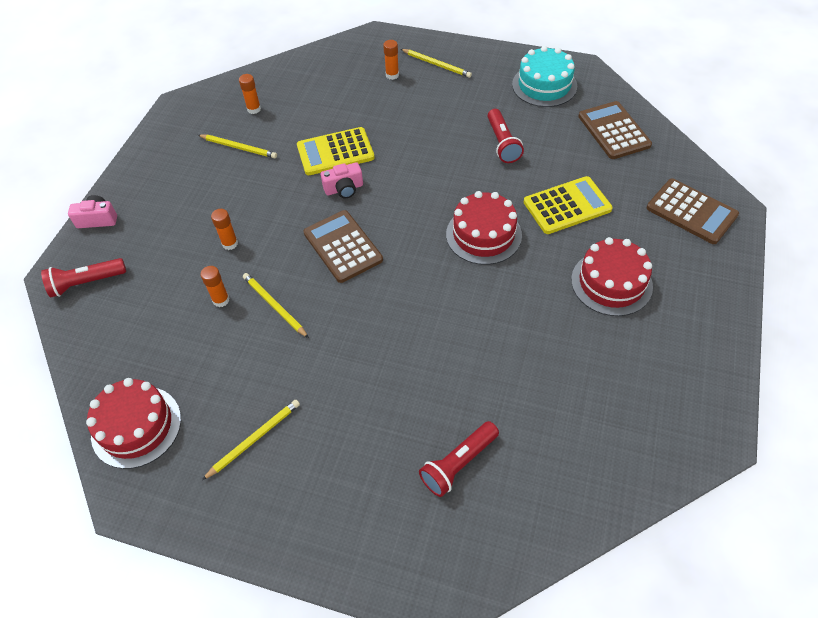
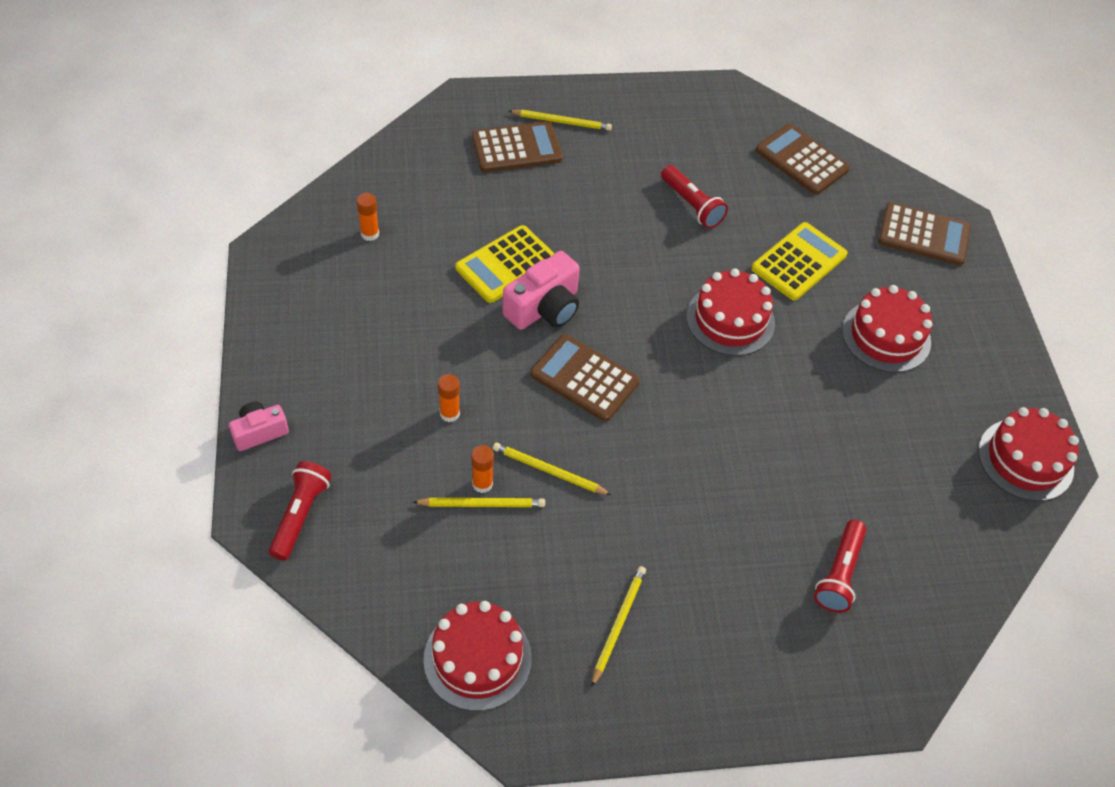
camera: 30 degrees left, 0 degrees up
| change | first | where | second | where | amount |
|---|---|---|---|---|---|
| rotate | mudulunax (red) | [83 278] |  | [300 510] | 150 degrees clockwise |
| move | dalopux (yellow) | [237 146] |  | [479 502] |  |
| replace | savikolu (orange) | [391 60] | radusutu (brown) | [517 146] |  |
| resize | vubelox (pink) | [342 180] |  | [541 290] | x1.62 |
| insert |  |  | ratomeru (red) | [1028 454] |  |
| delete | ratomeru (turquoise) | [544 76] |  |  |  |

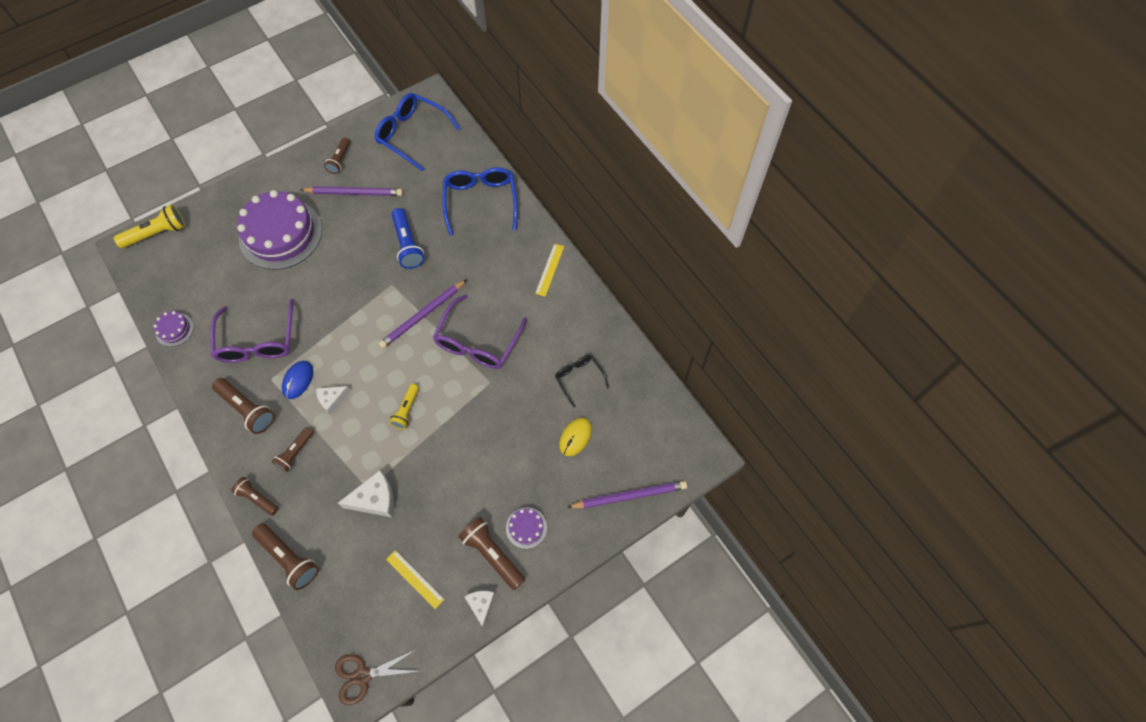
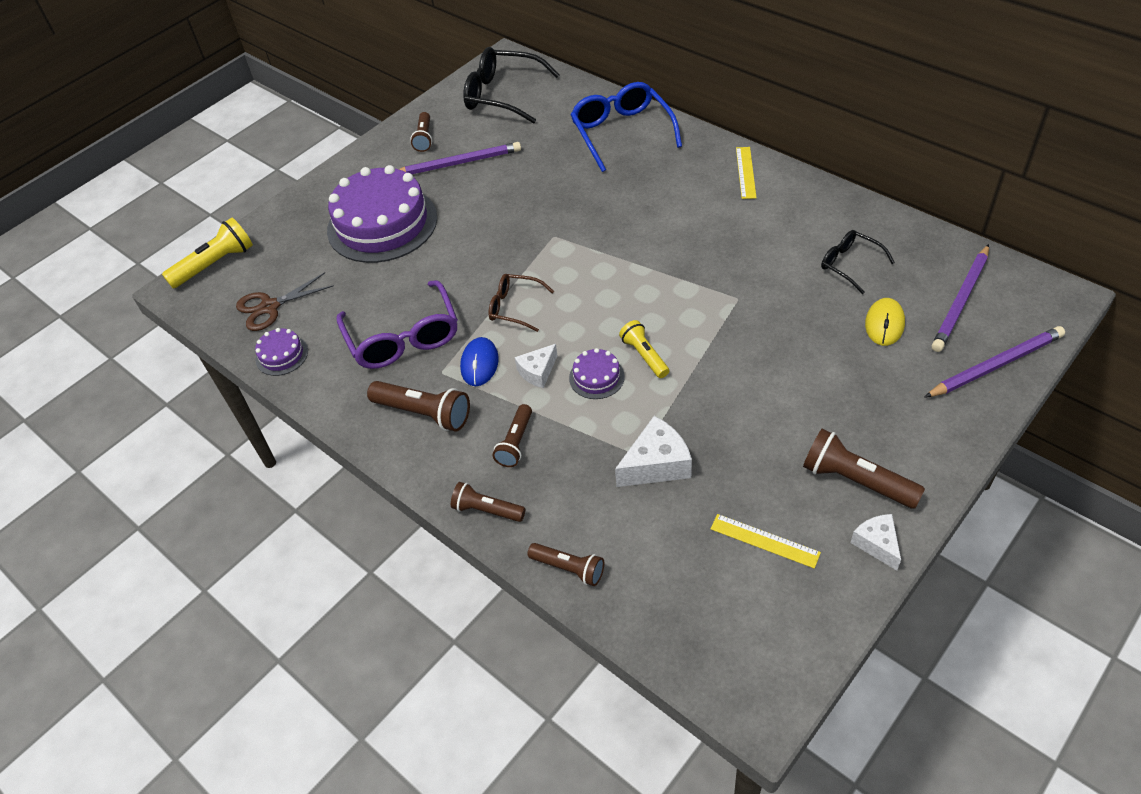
camera: 10 degrees left, 15 degrees down
| change | first | where | second | where | amount |
|---|---|---|---|---|---|
| move | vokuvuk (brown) | [377 677] |  | [285 301] |  |
| recolor | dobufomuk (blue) | [417 132] | dobufomuk (black) | [511 85] |  |
| insert |  |  | dobufomuk (brown) | [521 303] |  |
| resize | mudulunax (brown) | [285 556] |  | [566 564] | x0.65 |
| move | ratomeru (purple) | [526 528] |  | [597 373] |  |
| rotate | mudulunax (yellow) | [404 407] |  | [644 349] | 150 degrees clockwise |
| move | dalopux (purple) | [422 314] |  | [960 298] |  |
| delete | mudulunax (blue) | [408 238] |  |  |  |
| delete | dobufomuk (purple) | [480 332] |  |  |  |

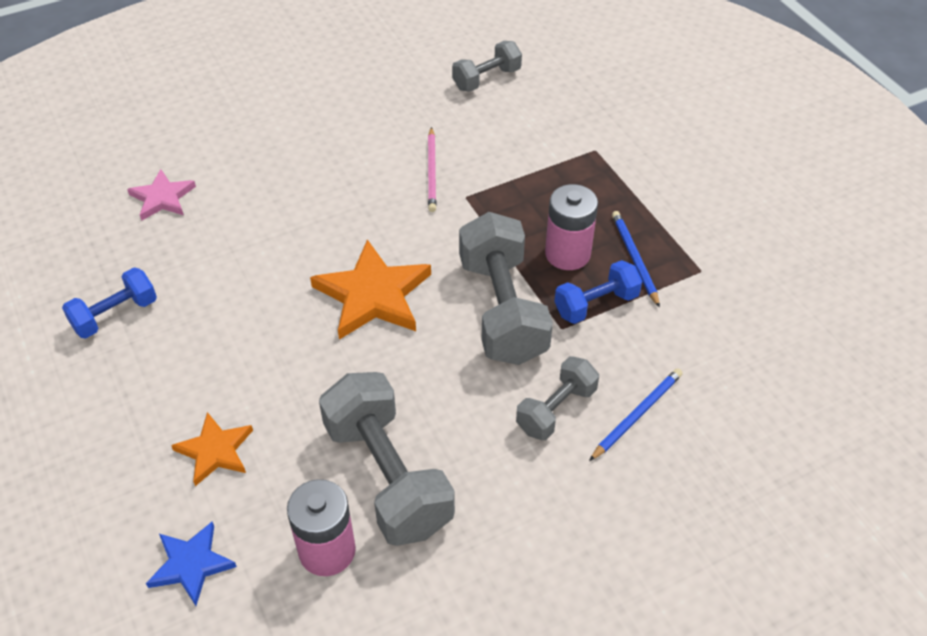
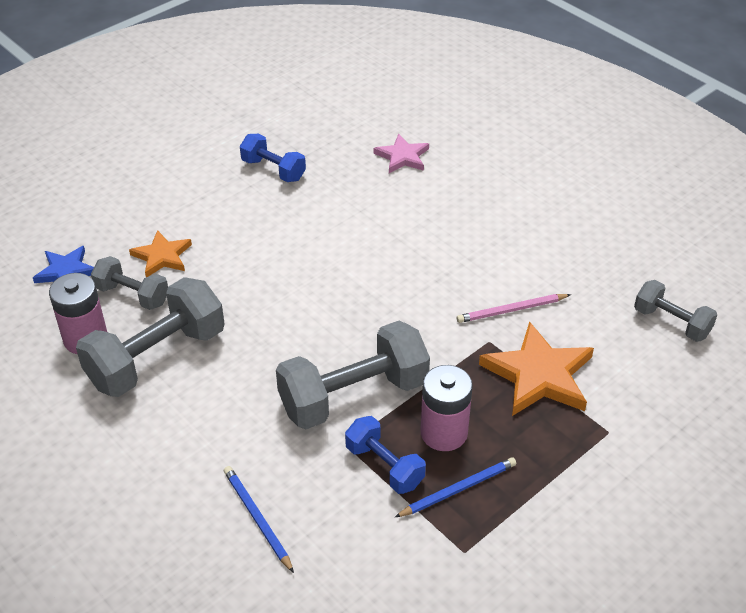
camera: 75 degrees right, 5 degrees down
| change | first | where | second | where | amount |
|---|---|---|---|---|---|
| move | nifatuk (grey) | [557 398] |  | [129 283] |  |
| rotate | dalopux (blue) | [636 414] |  | [259 519] | 150 degrees counterclockwise |
| move | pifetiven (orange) | [370 289] |  | [536 368] |  |

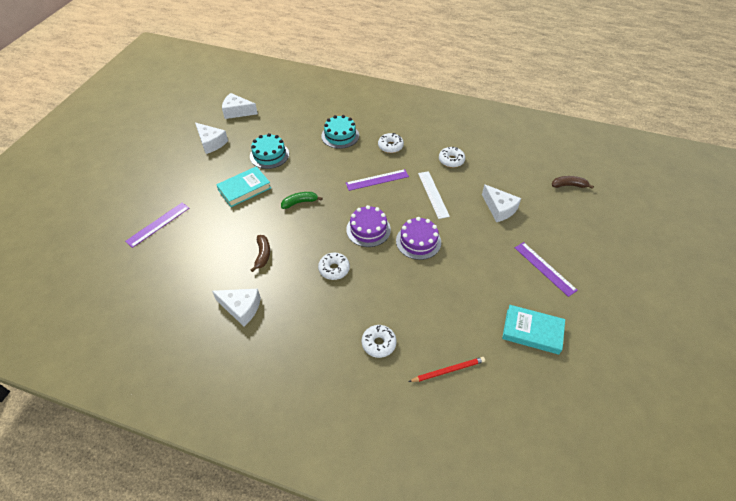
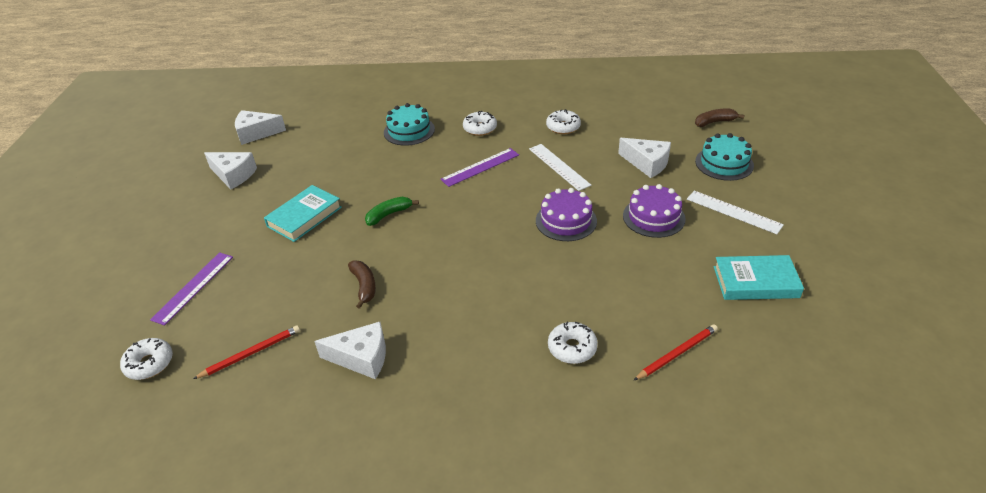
camera: 15 degrees left, 10 degrees down
| change | first | where | second | where | amount |
|---|---|---|---|---|---|
| move | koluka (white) | [334 266] |  | [146 359] |  |
| insert |  |  | dalopux (red) | [246 352] |  |
| move | ratomeru (purple) | [368 226] |  | [654 211] |  |
| recolor | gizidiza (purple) | [546 269] | gizidiza (white) | [735 212] |  |
| move | ratomeru (turquoise) | [269 151] |  | [724 157] |  |

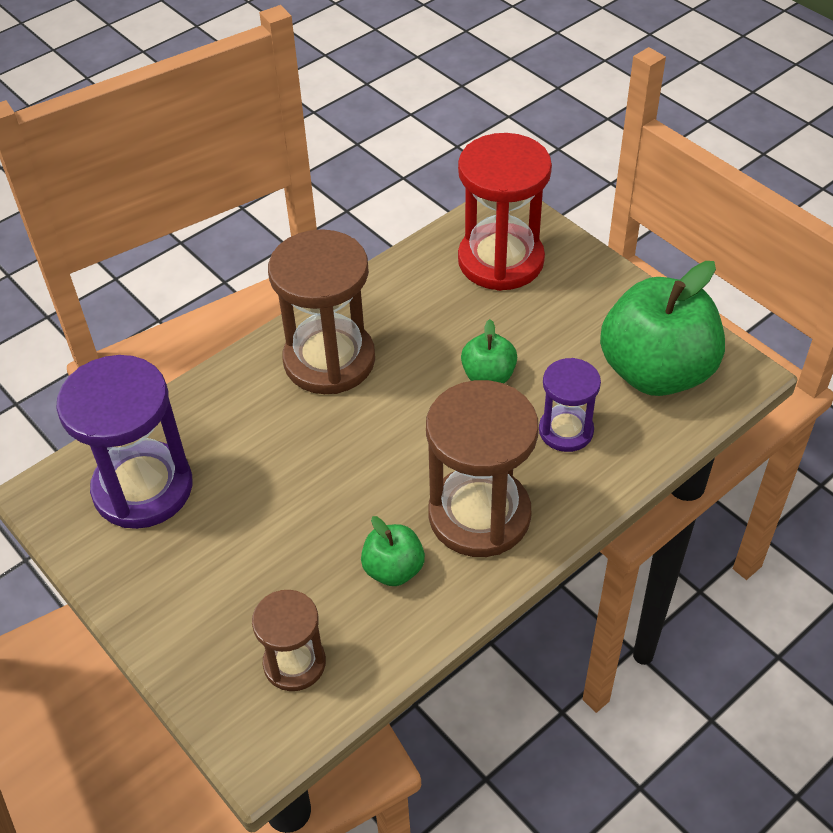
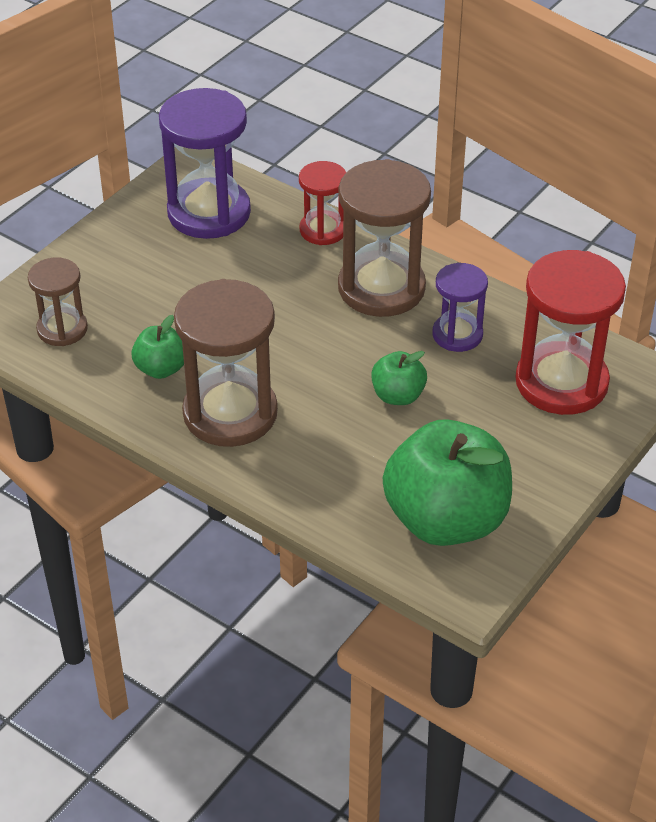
camera: 75 degrees right, 5 degrees down
| change | first | where | second | where | amount |
|---|---|---|---|---|---|
| insert |  |  | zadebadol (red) | [322 203] |  |
| move | zadebadol (purple) | [570 405] |  | [460 307] |  |

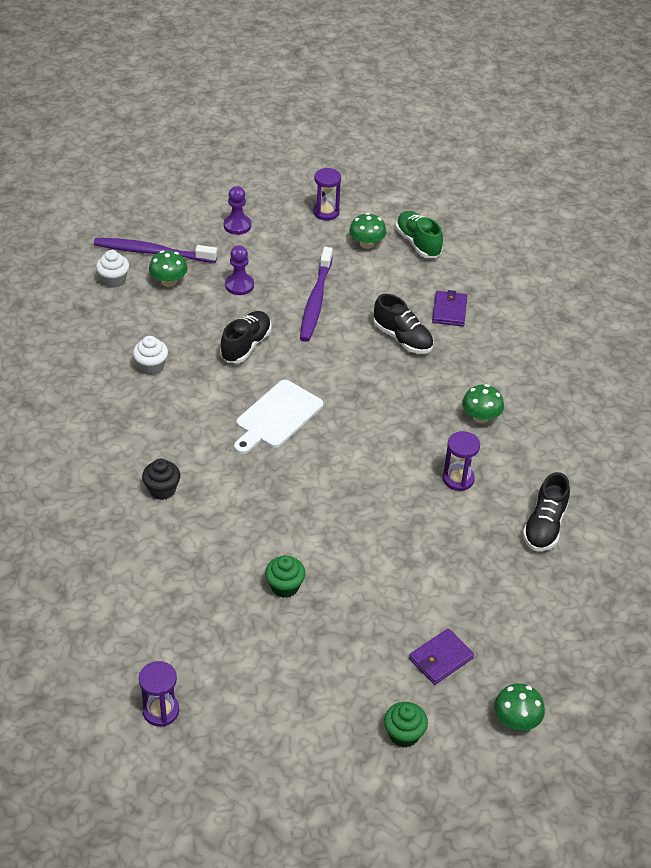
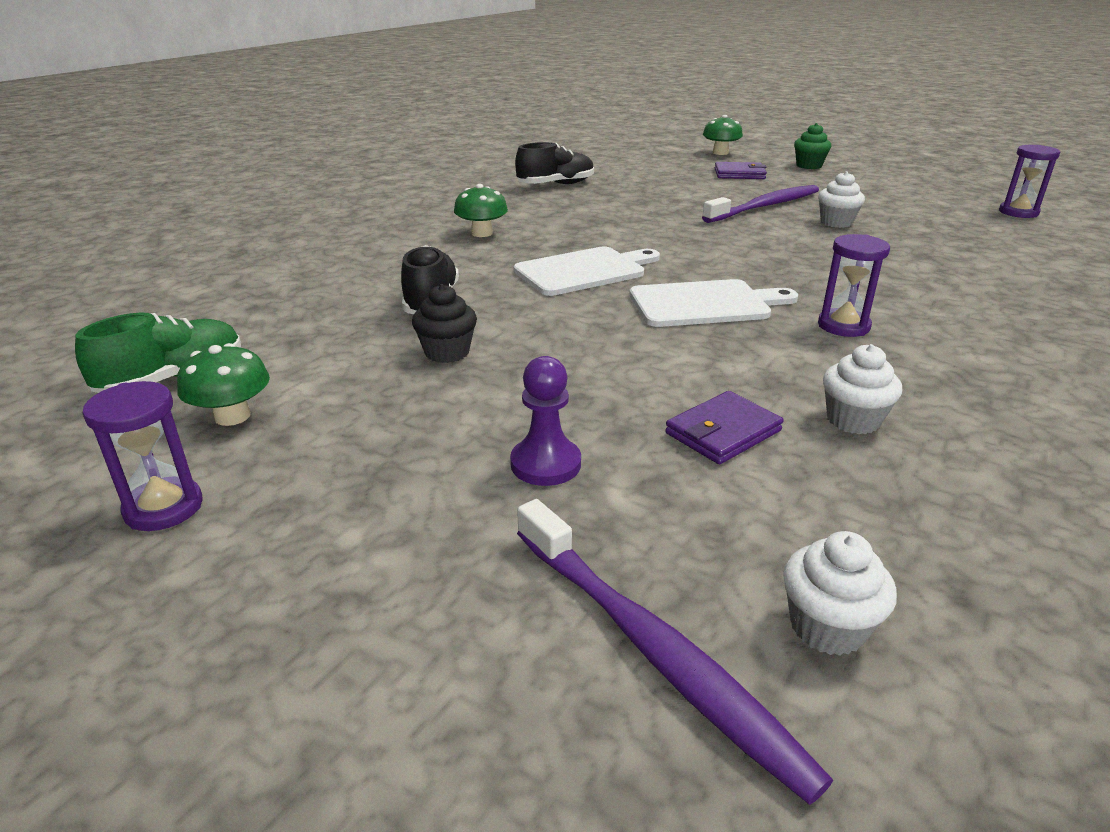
camera: 135 degrees left, 15 degrees down
| change | first | where | second | where | amount |
|---|---|---|---|---|---|
| rotate | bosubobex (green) | [419 234] |  | [158 352] | 150 degrees counterclockwise |
| move | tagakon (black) | [161 479] |  | [444 323] |  |
| insert |  |  | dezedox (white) | [587 271] |  |
| move | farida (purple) | [450 308] |  | [724 427] |  |
| move | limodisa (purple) | [316 294] |  | [760 204] |  |
| recolor | tagakon (green) | [285 576] | tagakon (white) | [841 199] |  |
| move | zadebadol (purple) | [461 461] |  | [854 285] |  |
| delete | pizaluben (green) | [168 269] |  |  |  |
| delete | bosubobex (black) | [245 337] |  |  |  |
| delete | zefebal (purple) | [237 210] |  |  |  |

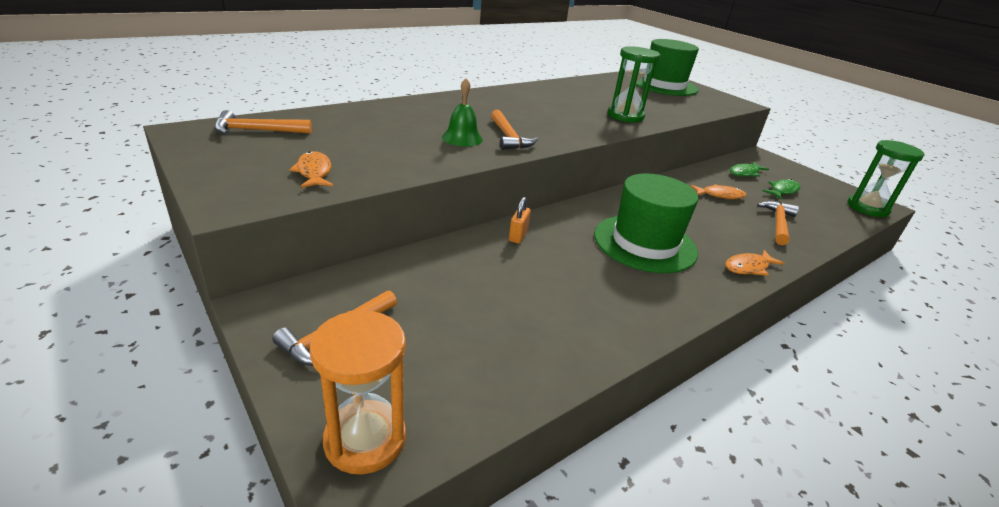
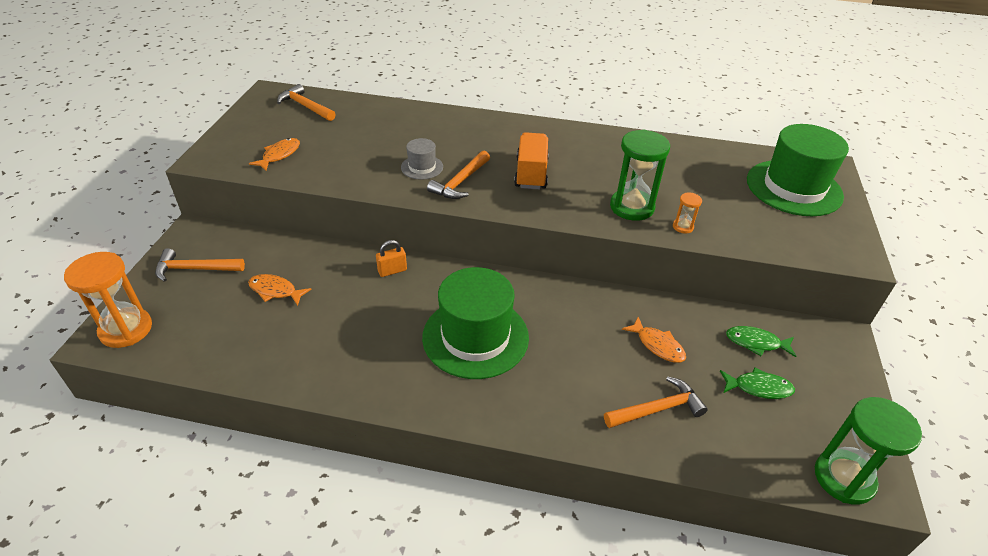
camera: 50 degrees right, 10 degrees up
| change | first | where | second | where | amount |
|---|---|---|---|---|---|
| move | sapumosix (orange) | [755 263] |  | [280 290] |  |
| replace | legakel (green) | [462 112] | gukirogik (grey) | [422 159] |  |
| insert |  |  | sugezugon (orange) | [531 160] |  |
| insert |  |  | zadebadol (orange) | [687 213] |  |

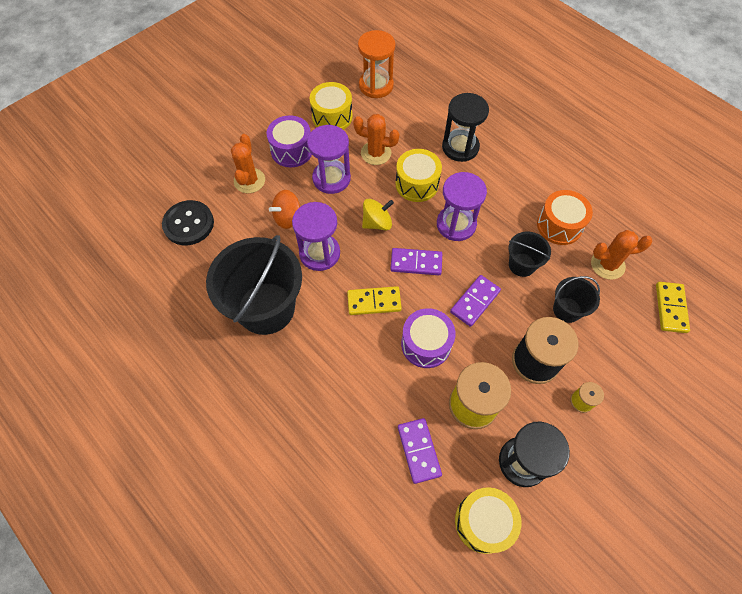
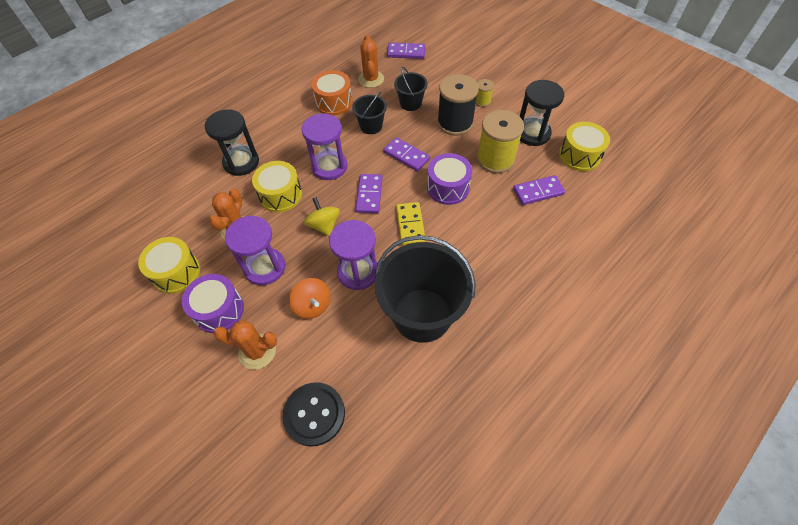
camera: 90 degrees left, 5 degrees down
| change | first | where | second | where | amount |
|---|---|---|---|---|---|
| recolor | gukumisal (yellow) | [673 307] | gukumisal (purple) | [406 50] |  |
| delete | zadebadol (orange) | [377 64] |  |  |  |

